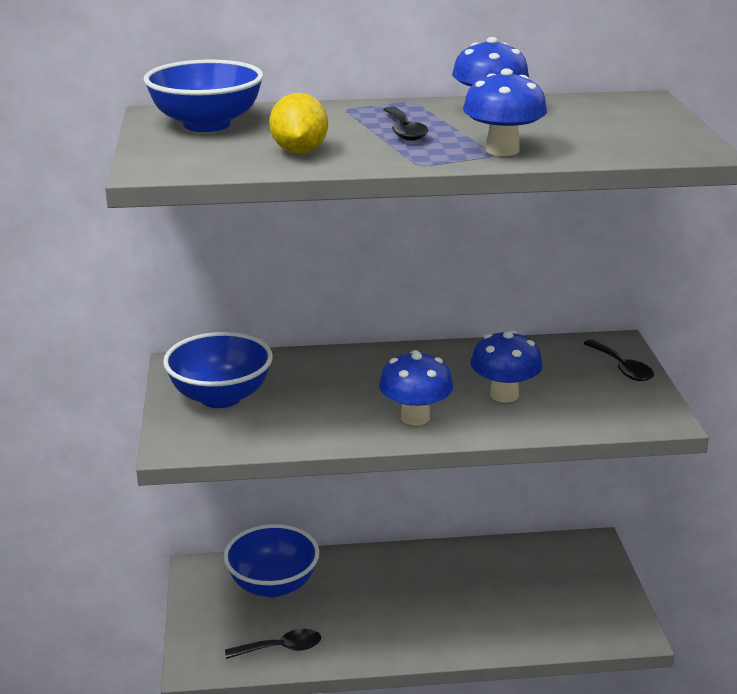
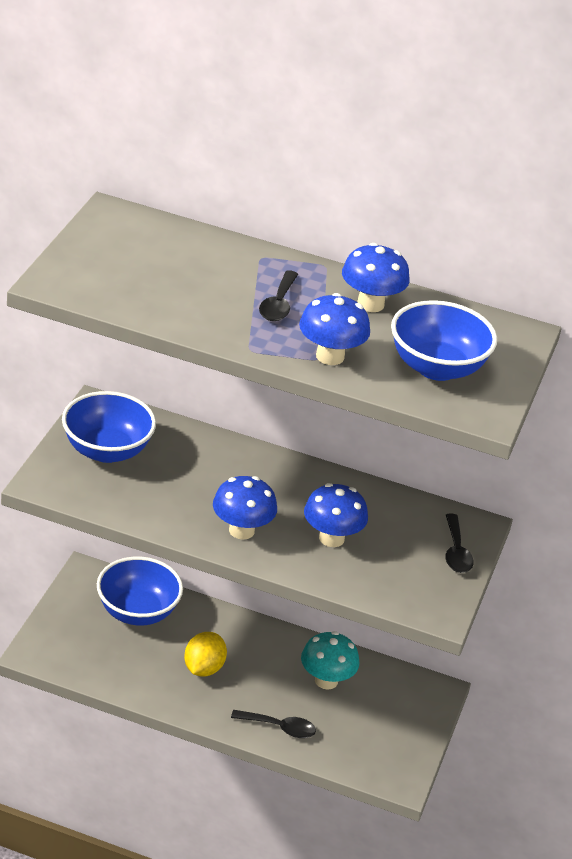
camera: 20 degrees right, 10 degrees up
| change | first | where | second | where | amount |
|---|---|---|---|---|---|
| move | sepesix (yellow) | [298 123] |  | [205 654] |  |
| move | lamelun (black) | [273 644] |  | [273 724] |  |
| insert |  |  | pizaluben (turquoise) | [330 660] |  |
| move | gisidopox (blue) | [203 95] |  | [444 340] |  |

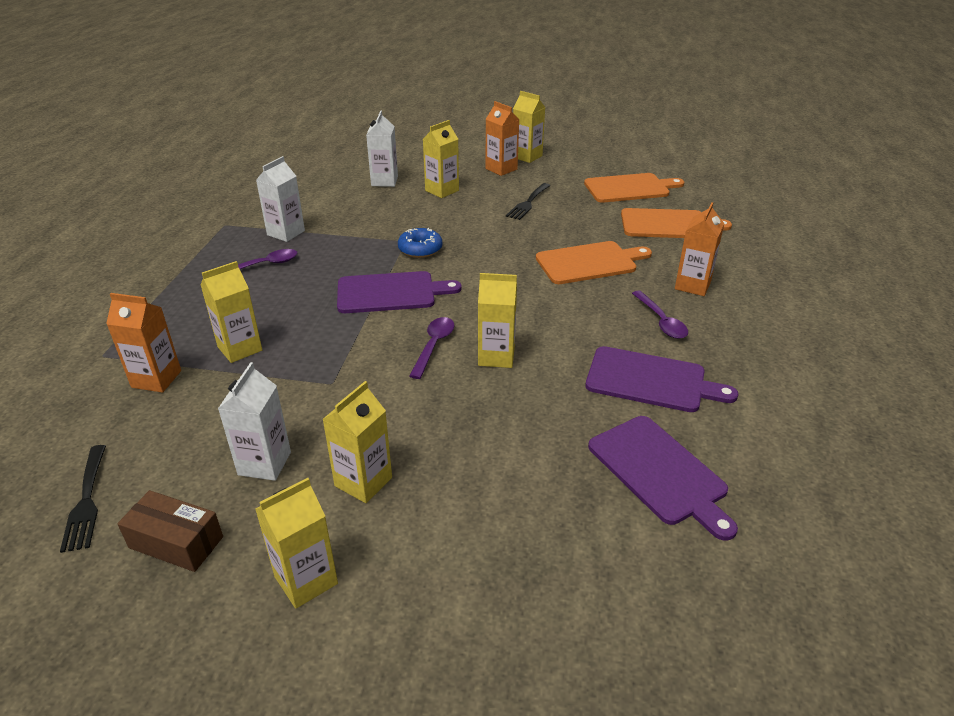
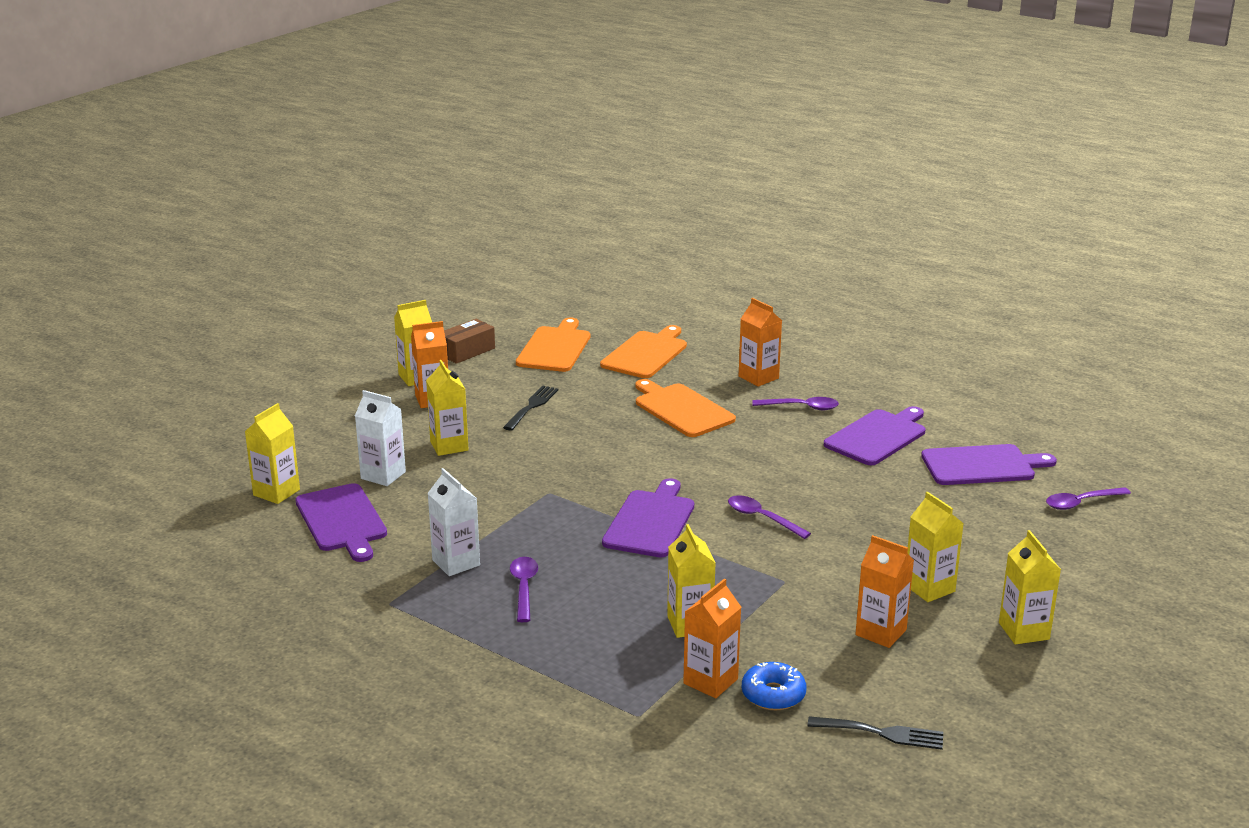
camera: 65 degrees left, 10 degrees down
| change | first | where | second | where | amount |
|---|---|---|---|---|---|
| move | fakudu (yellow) | [497 320] |  | [272 453] |  |
| insert |  |  | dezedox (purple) | [341 522] |  |
| move | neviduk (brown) | [170 531] |  | [469 341] |  |
| rotate | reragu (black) | [528 201] |  | [531 408] | 120 degrees counterclockwise |
| rotate | dezedox (orange) | [594 262] |  | [685 408] | 45 degrees counterclockwise |
| move | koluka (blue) | [420 243] |  | [774 686] |  |
| recolor | fakudu (white) | [254 421] | fakudu (orange) | [884 591] |  |
| insert |  |  | lamelun (purple) | [1088 498] |  |

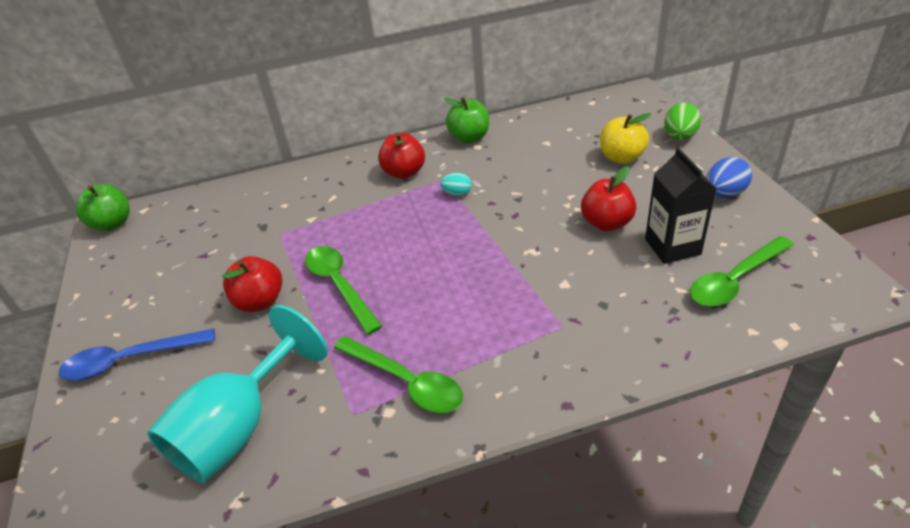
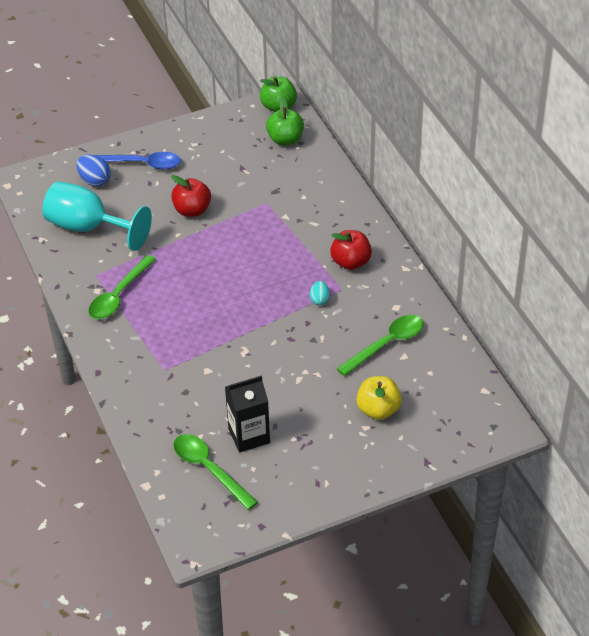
camera: 80 degrees right, 5 degrees up
| change | first | where | second | where | amount |
|---|---|---|---|---|---|
| move | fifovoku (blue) | [729 177] |  | [94 171] |  |
| rotate | lamelun (blue) | [137 354] |  | [138 161] | 120 degrees clockwise |
| move | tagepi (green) | [466 120] |  | [285 121] |  |
| move | lamelun (green) | [343 290] |  | [380 345] |  |
| delete | tagepi (red) | [609 198] |  |  |  |
| delete | fifovoku (green) | [682 121] |  |  |  |

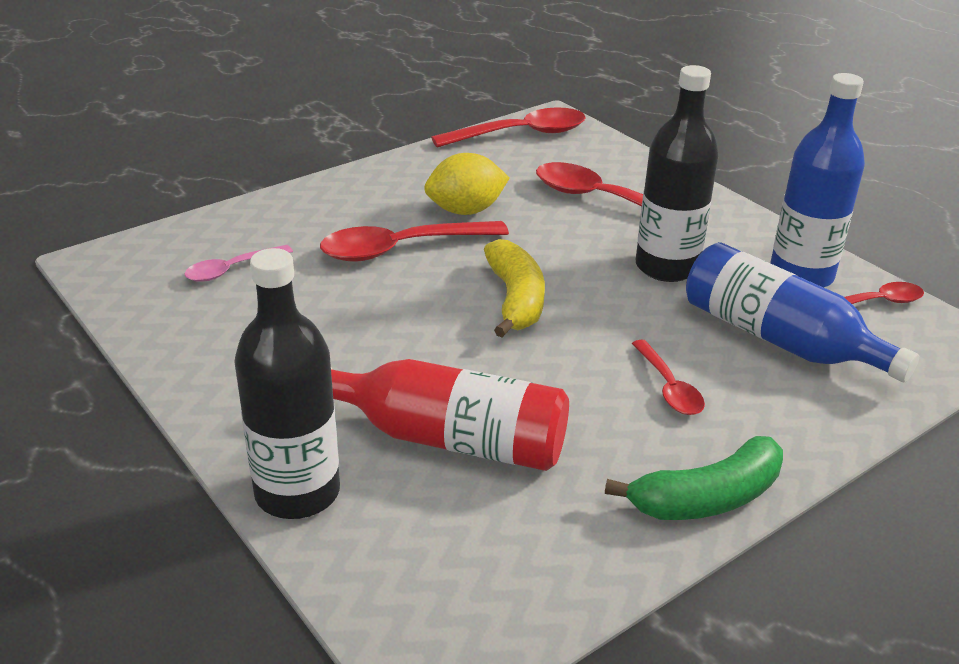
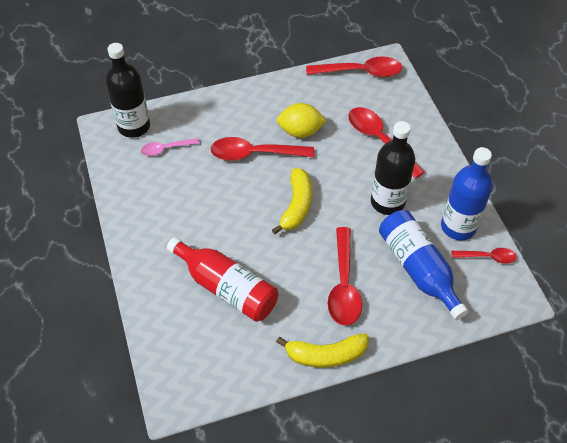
camera: 20 degrees right, 20 degrees up
| change | first | where | second | where | amount |
|---|---|---|---|---|---|
| move | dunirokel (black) | [287 383] |  | [127 90] |  |
| recolor | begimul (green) | [694 478] | begimul (yellow) | [322 350] |  |
| resize | lamelun (red) | [668 377] |  | [345 276] | x1.77 |

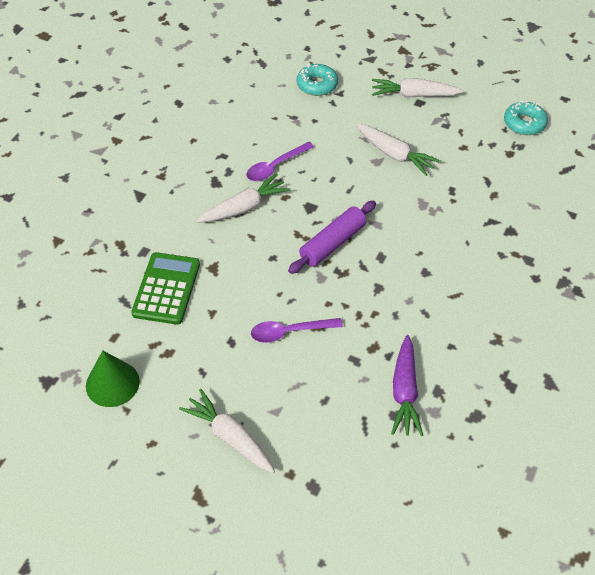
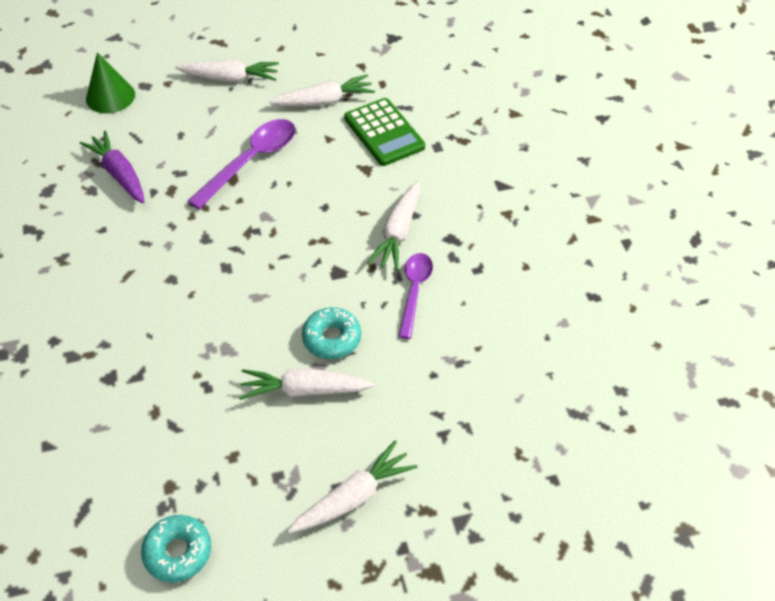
camera: 140 degrees right, 0 degrees up
| change | first | where | second | where | amount |
|---|---|---|---|---|---|
| move | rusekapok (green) | [113 378] |  | [110 82] |  |
| resize | lamelun (purple) | [297 330] |  | [241 164] | x1.51 |
| insert |  |  | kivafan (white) | [322 90] |  |
| move | koluka (turquoise) | [317 80] |  | [331 333] |  |
| delete | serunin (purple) | [332 237] |  |  |  |

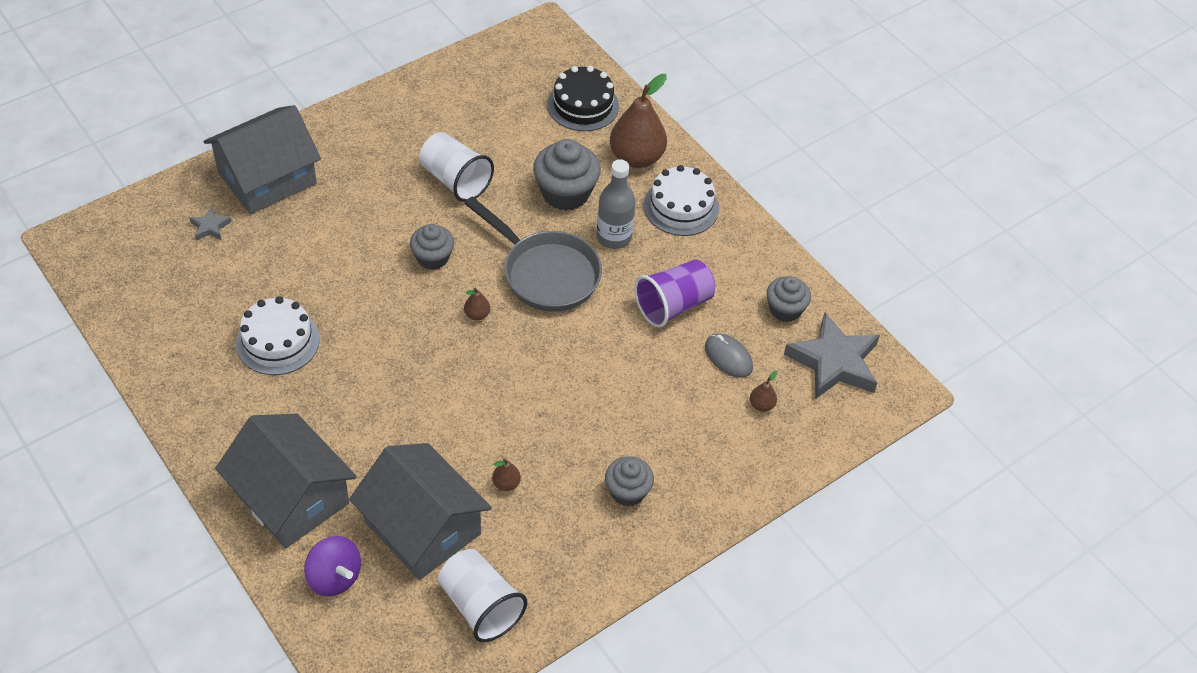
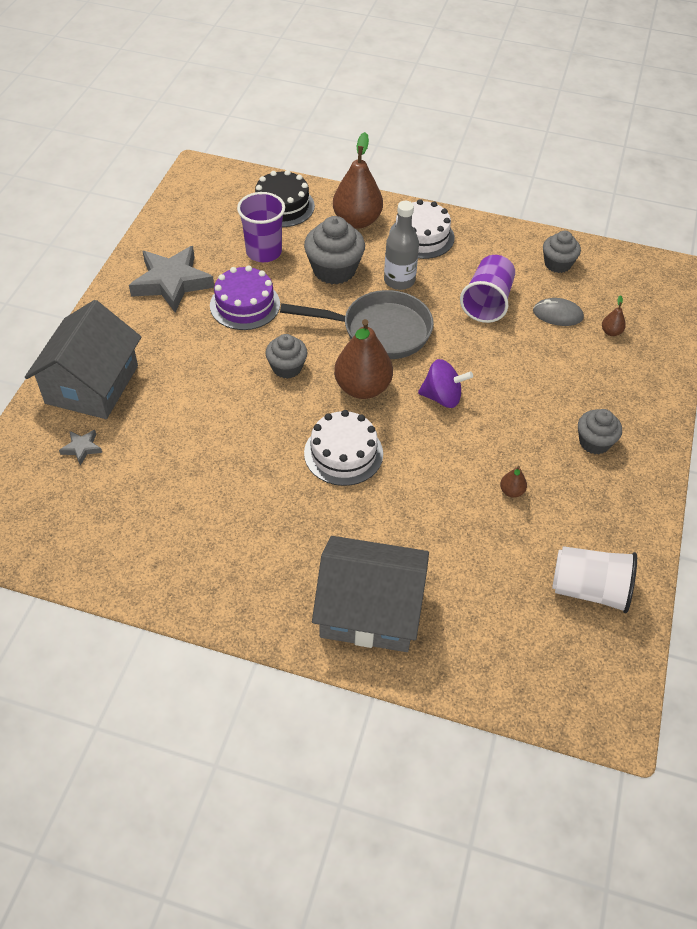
camera: 35 degrees left, 0 degrees up
| change | first | where | second | where | amount |
|---|---|---|---|---|---|
| move | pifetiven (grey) | [832 355] |  | [171 279] |  |
| replace | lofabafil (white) | [456 167] | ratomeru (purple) | [245 298] |  |
| insert |  |  | lofabafil (purple) | [261 227] |  |
| move | ratomeru (white) | [278 335] |  | [343 448] |  |
| resize | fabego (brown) | [477 304] |  | [363 359] | x2.37 |
| move | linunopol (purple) | [332 566] |  | [445 383] |  |
| delete | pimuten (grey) | [420 511] |  |  |  |

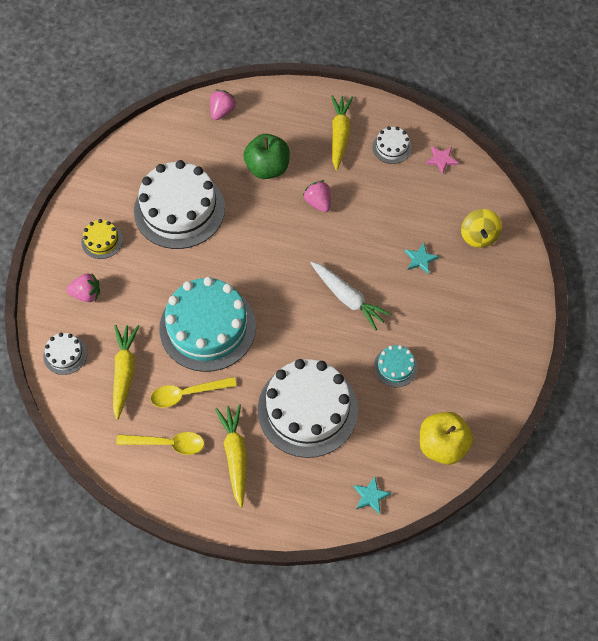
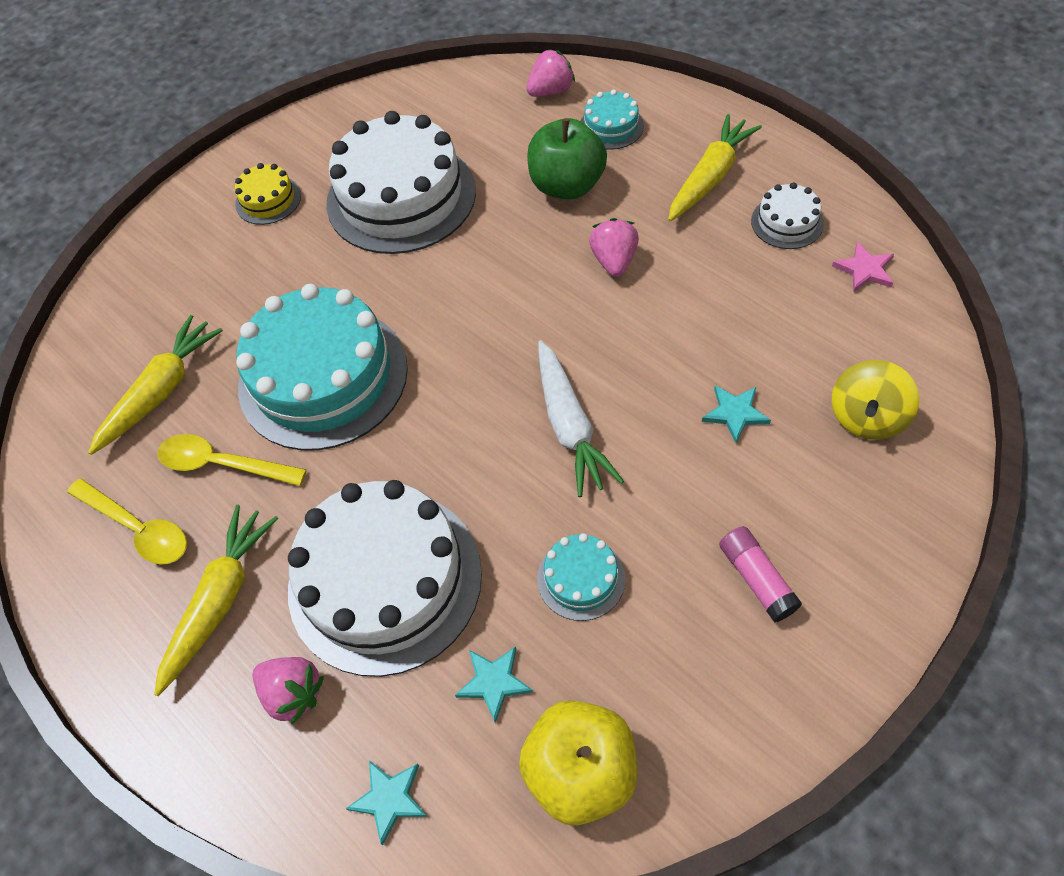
camera: 35 degrees right, 5 degrees down
| change | first | where | second | where | amount |
|---|---|---|---|---|---|
| move | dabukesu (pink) | [83 288] |  | [288 690] |  |
| insert |  |  | pifetiven (turquoise) | [494 685] |  |
| insert |  |  | ratomeru (turquoise) | [612 119] |  |
| insert |  |  | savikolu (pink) | [760 574] |  |
| delete | ratomeru (white) | [65 354] |  |  |  |

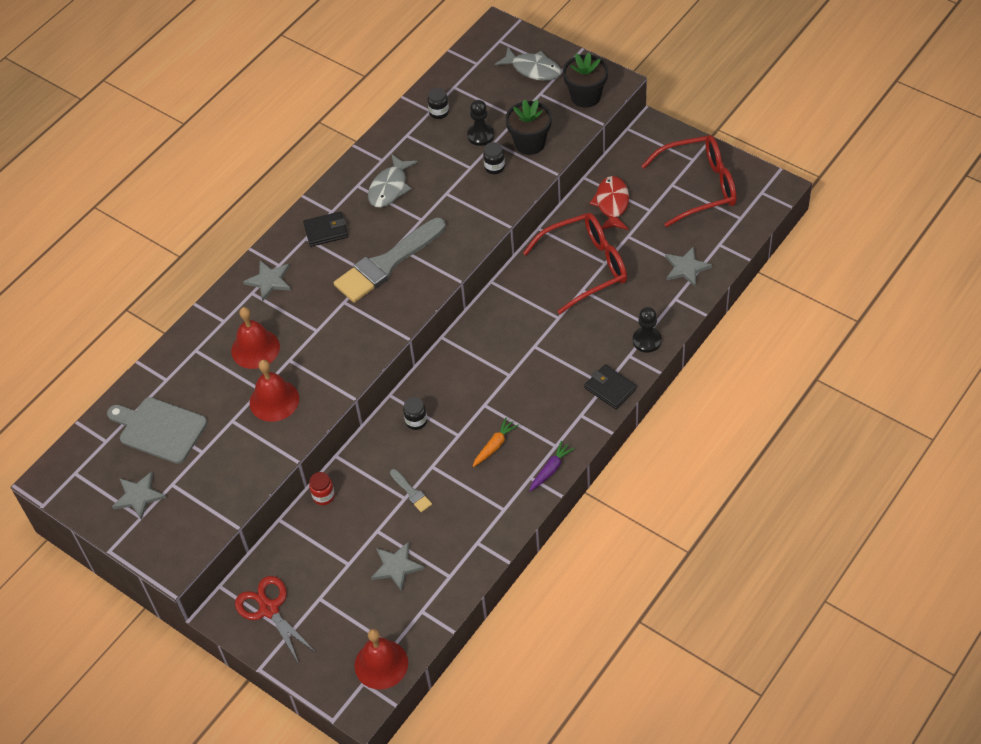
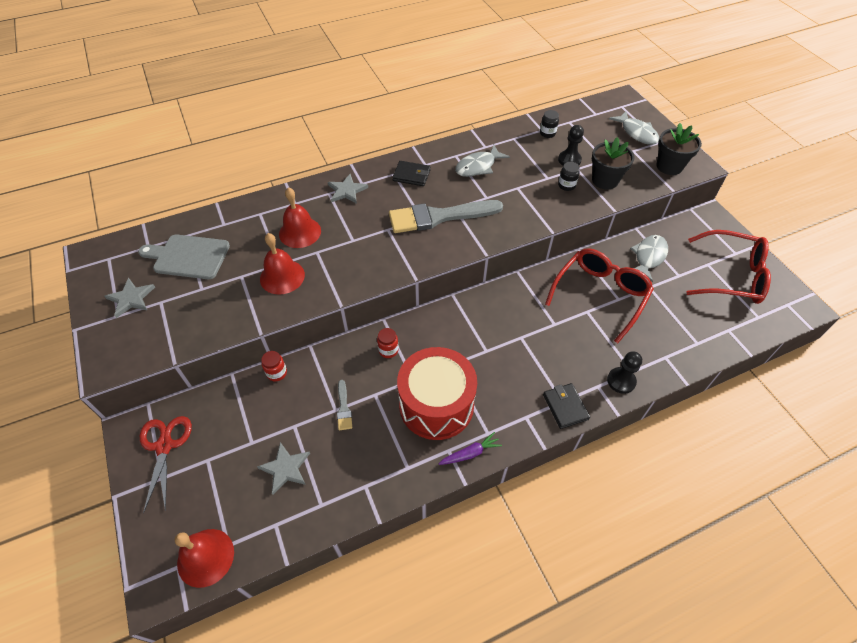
camera: 25 degrees right, 0 degrees up
| change | first | where | second | where | amount |
|---|---|---|---|---|---|
| rotate | dezedox (grey) | [157 430] |  | [184 257] | 45 degrees counterclockwise |
| recolor | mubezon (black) | [415 413] | mubezon (red) | [388 343] |  |
| replace | kivafan (orange) | [496 442] | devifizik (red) | [437 393] |  |
| rotate | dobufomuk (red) | [575 263] |  | [599 295] | 60 degrees counterclockwise |
| recolor | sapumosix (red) | [609 203] | sapumosix (grey) | [649 258] |  |
| delete | pifetiven (grey) | [688 267] |  |  |  |

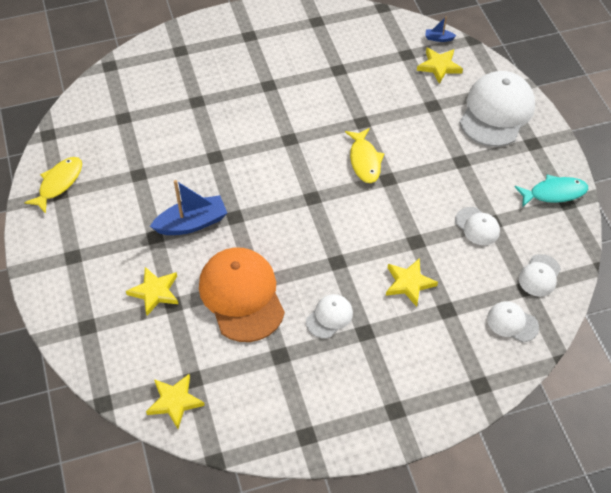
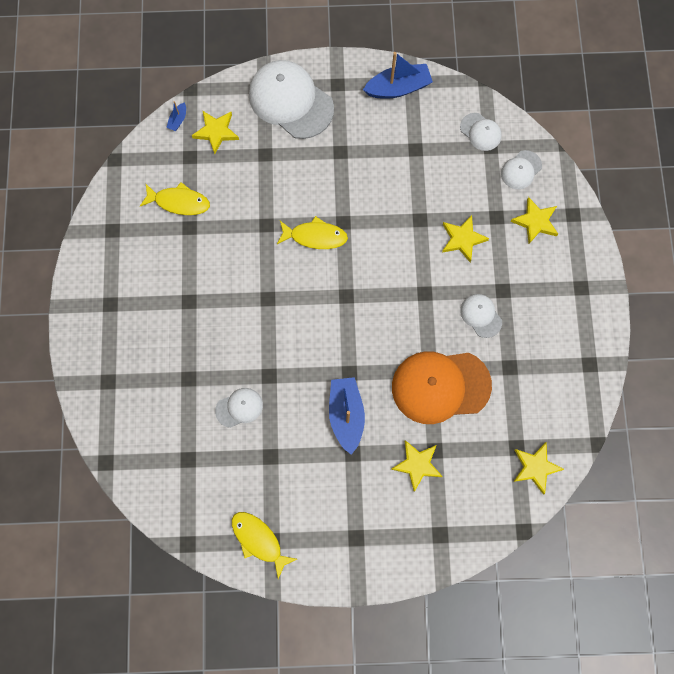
camera: 75 degrees left, 20 degrees up
| change | first | where | second | where | amount |
|---|---|---|---|---|---|
| insert |  |  | sapumosix (yellow) | [175 198] |  |
| move | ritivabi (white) | [477 226] |  | [239 408] |  |
| replace | sapumosix (turquoise) | [551 191] | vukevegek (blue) | [398 75] |  |
| insert |  |  | pifetiven (yellow) | [534 220] |  |

